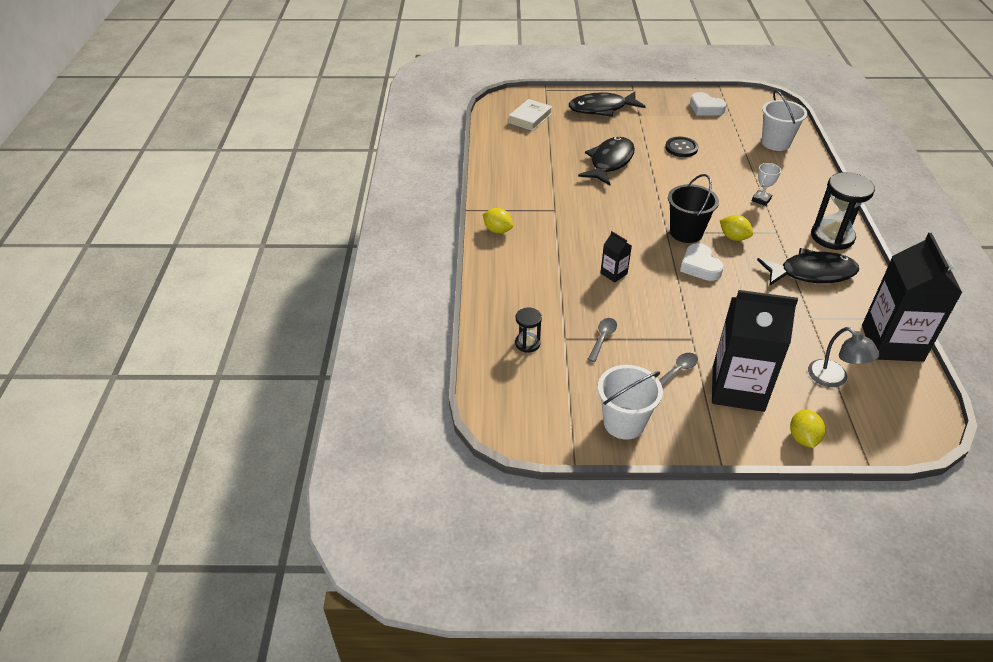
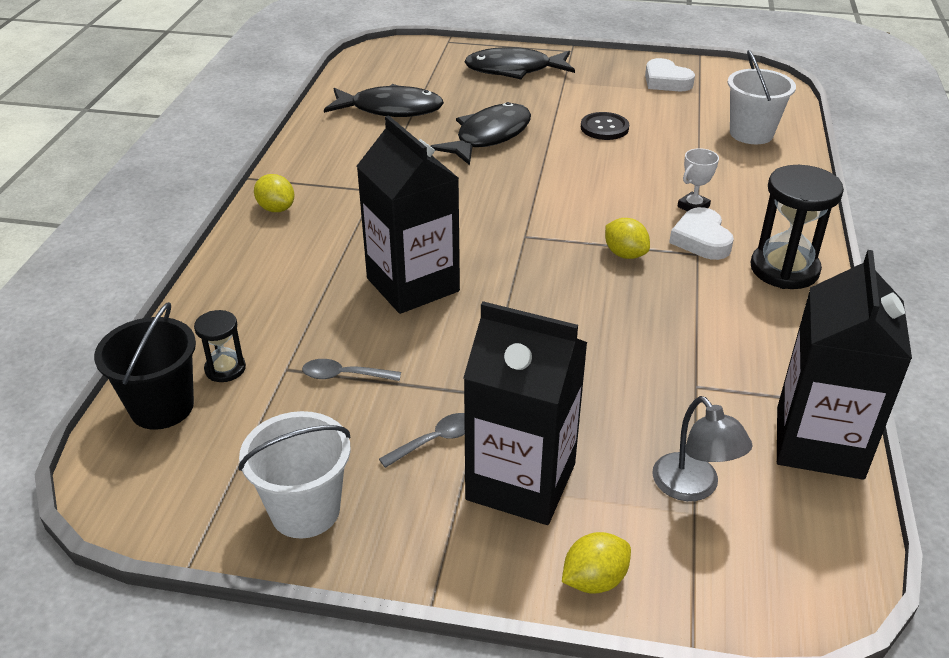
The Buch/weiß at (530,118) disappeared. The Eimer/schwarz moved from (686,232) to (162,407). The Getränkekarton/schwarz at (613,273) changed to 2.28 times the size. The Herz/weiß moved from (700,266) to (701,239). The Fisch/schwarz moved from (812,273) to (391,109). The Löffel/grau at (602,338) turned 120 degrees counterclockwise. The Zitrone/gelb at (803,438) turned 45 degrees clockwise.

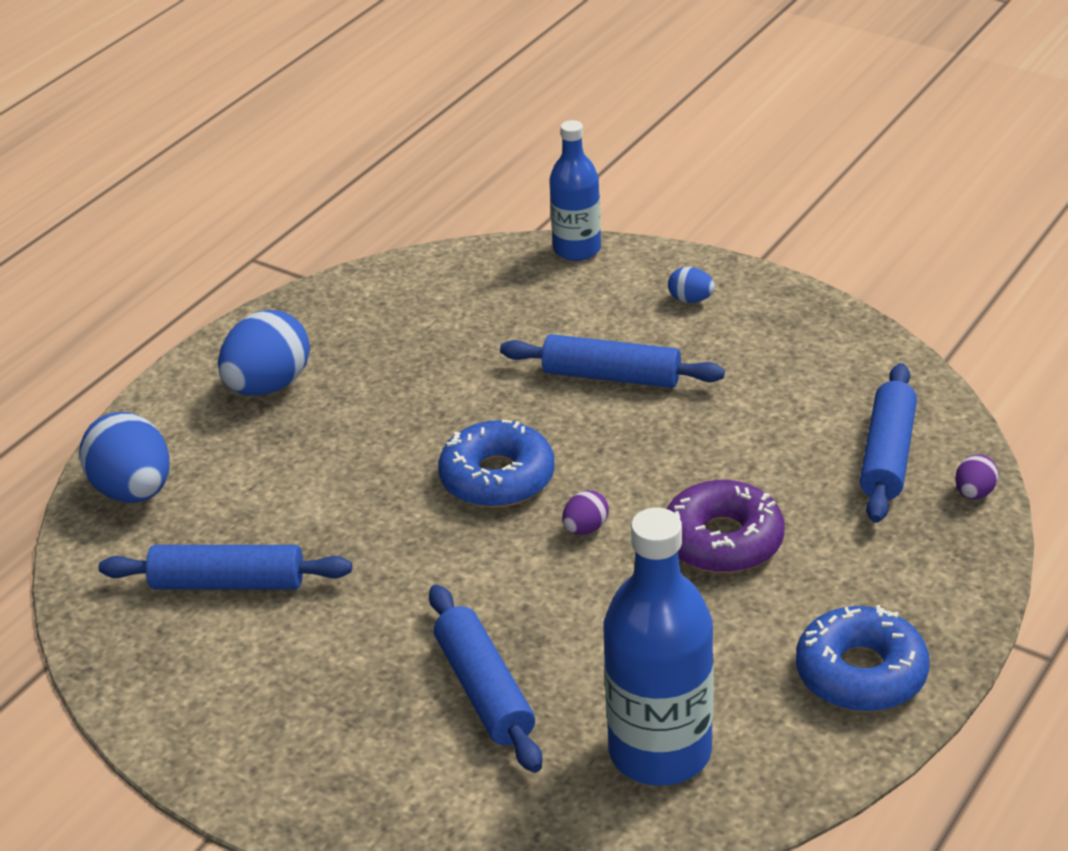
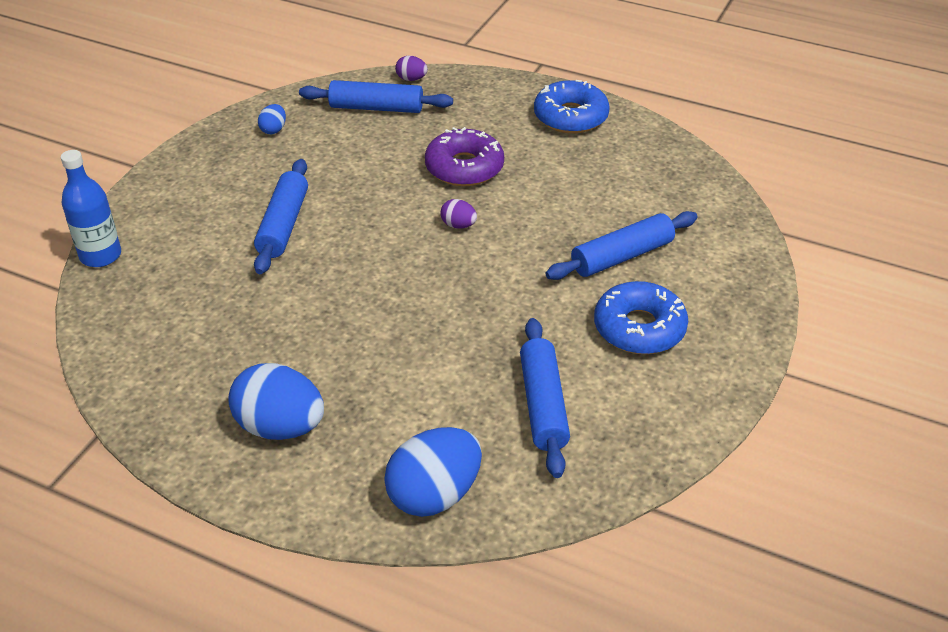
The Ei/blau moved from (690,300) to (273,130). The Donut/blau moved from (497,478) to (639,328). The Flasche/blau at (660,751) disappeared.

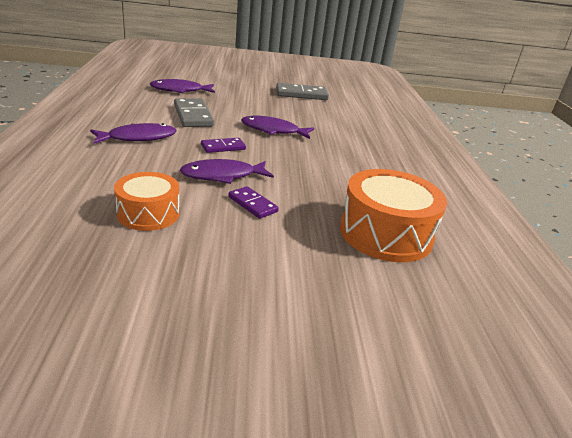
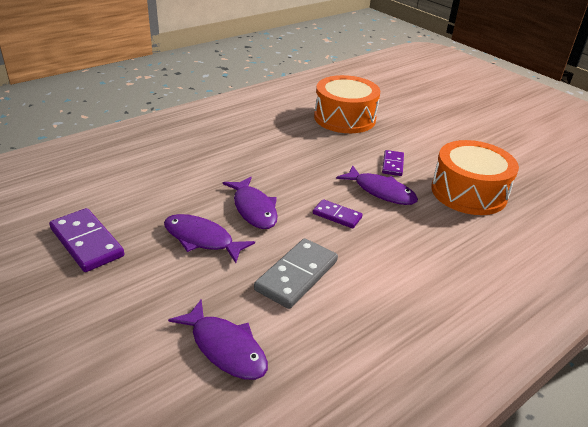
The Dominostein/grau at (301,94) became the Dominostein/lila at (87,242). The Fisch/lila moved from (138,138) to (202,239). The Trommel/orange at (148,213) changed to 1.60 times the size.

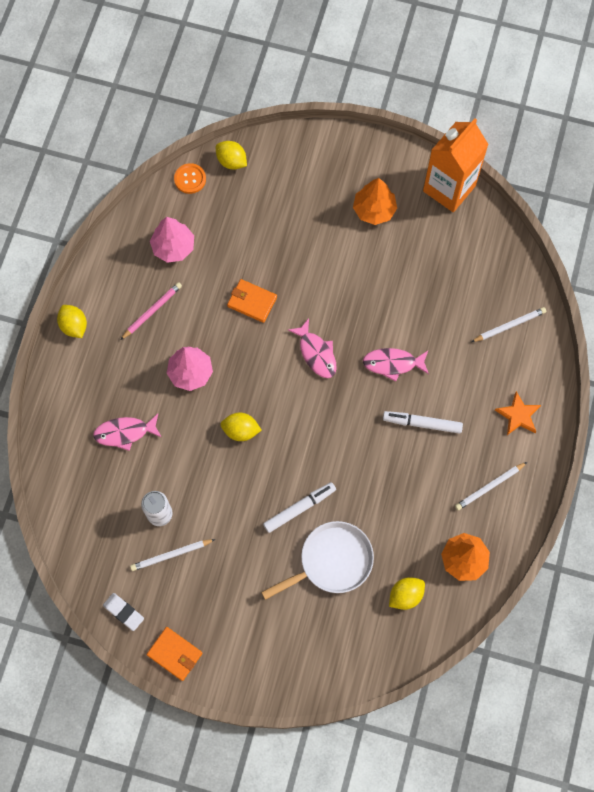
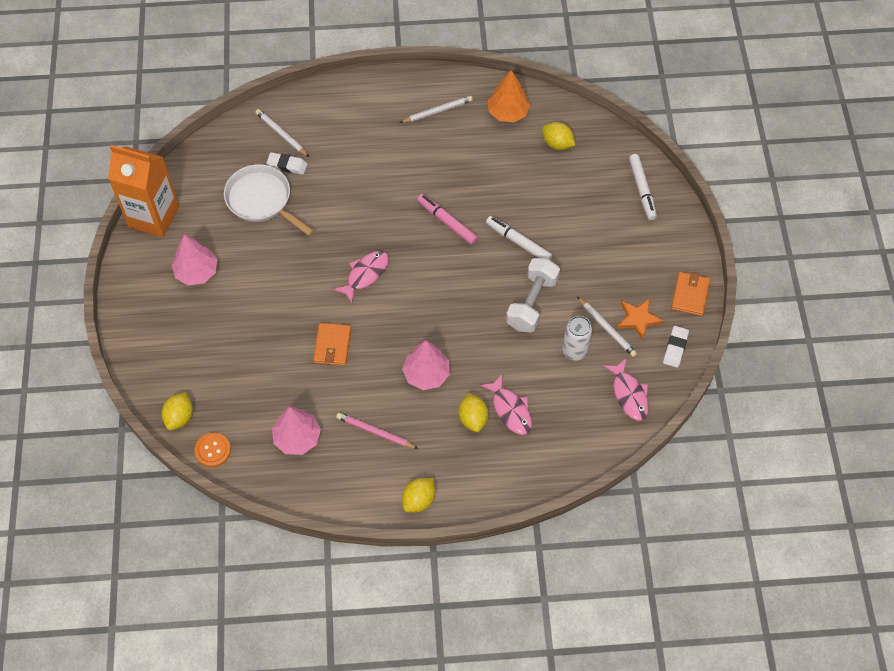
The Baum/orange at (374,210) became the Baum/rosa at (197,272). The Fisch/rosa moved from (393,363) to (629,394). The Stern/orange moved from (518,415) to (638,319). The Filzstift/weiß moved from (422,424) to (642,189). The Zitrone/gelb moved from (241,430) to (473,418). The Bleistift/weiß at (489,487) turned 60 degrees counterclockwise. The Pfanne/weiß moved from (332,561) to (262,200). The Radiergummi/weiß at (287,165) appeared. The Filzstift/rosa at (447,222) appeared. The Hantel/weiß at (532,303) appeared.

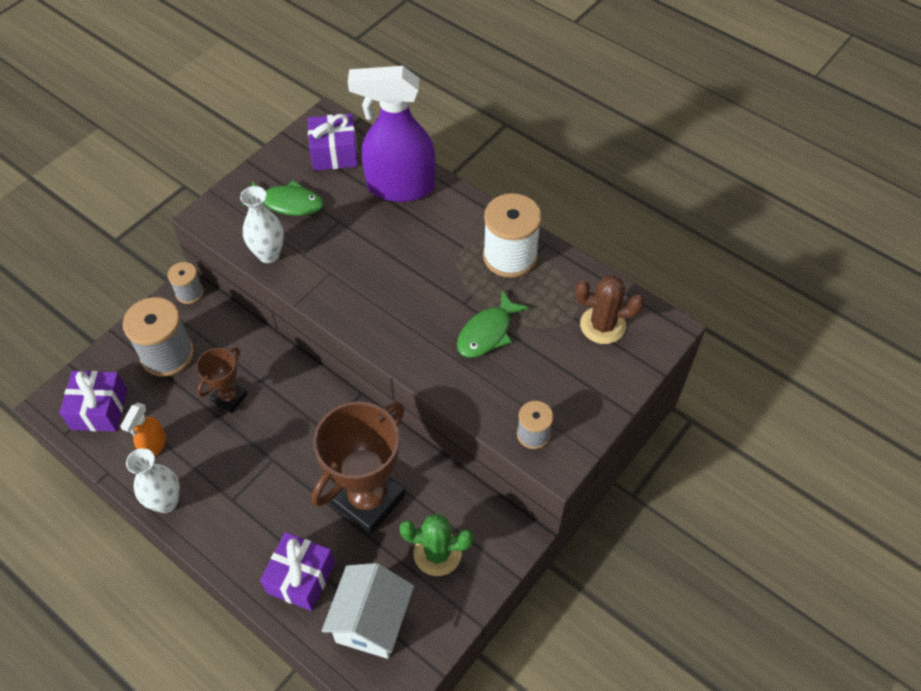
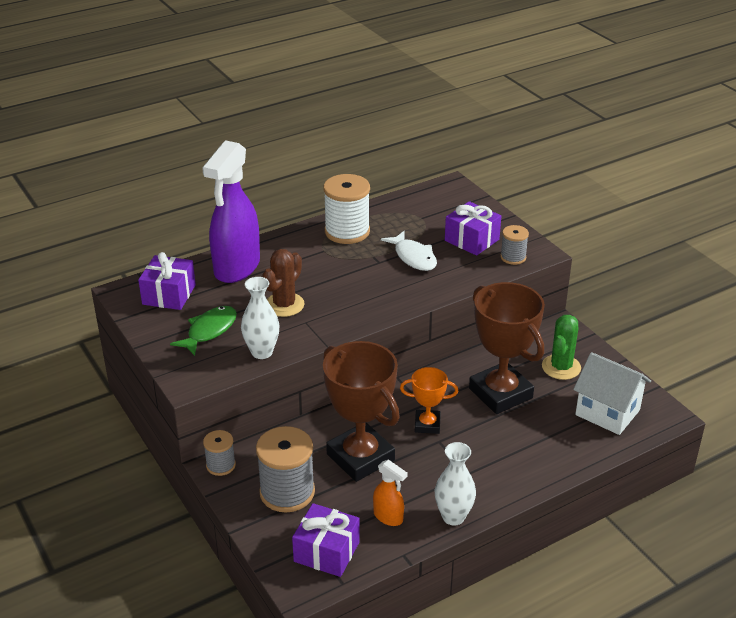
The Kaktus/braun moved from (602,325) to (284,305). The Fisch/grün at (487,333) became the Fisch/weiß at (413,257). The Pokal/braun at (229,398) changed to 1.93 times the size. The Geschenk/lila moved from (301,578) to (472,240). The Pokal/orange at (427,424) appeared.

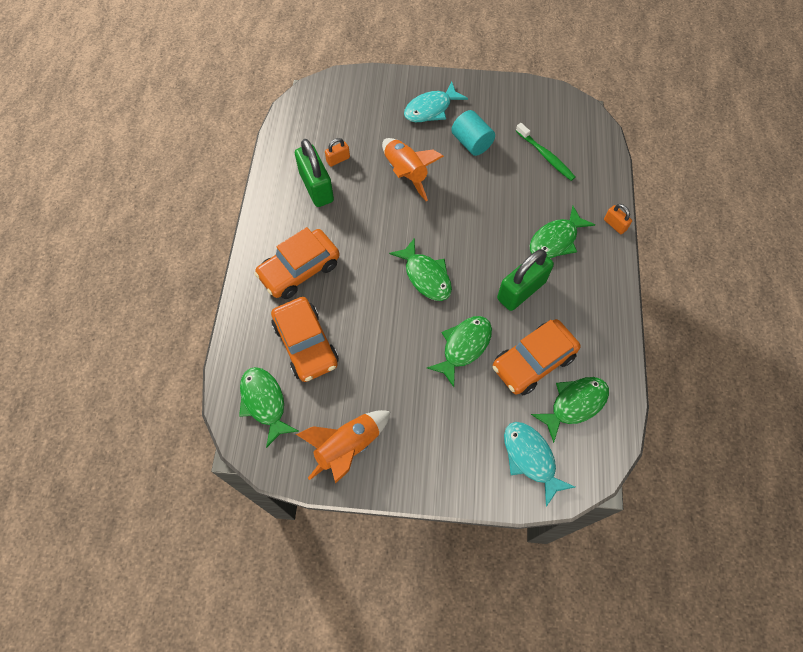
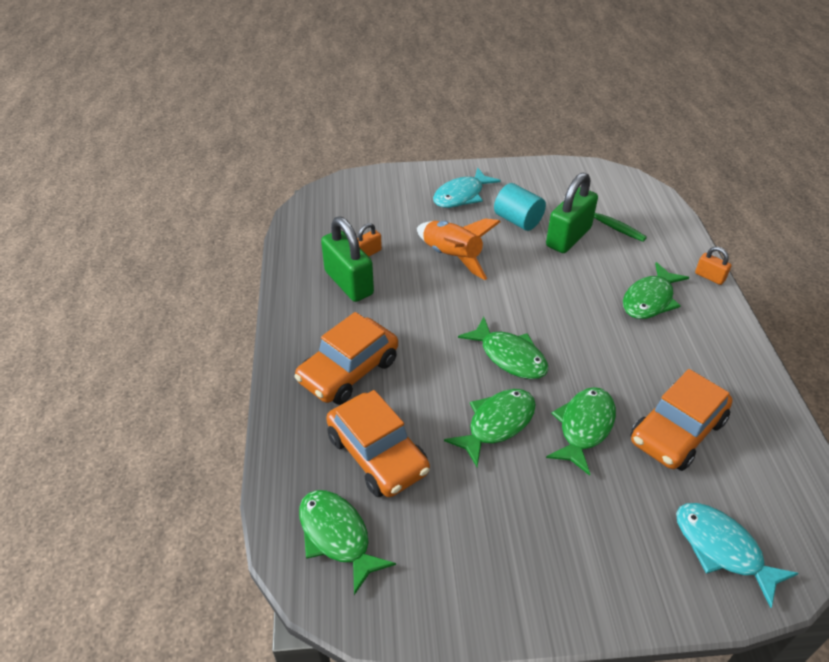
The Vorhängeschloss/grün moved from (521,290) to (568,237). The Fisch/grün moved from (574,404) to (497,424). The Rakete/orange at (348,447) disappeared.

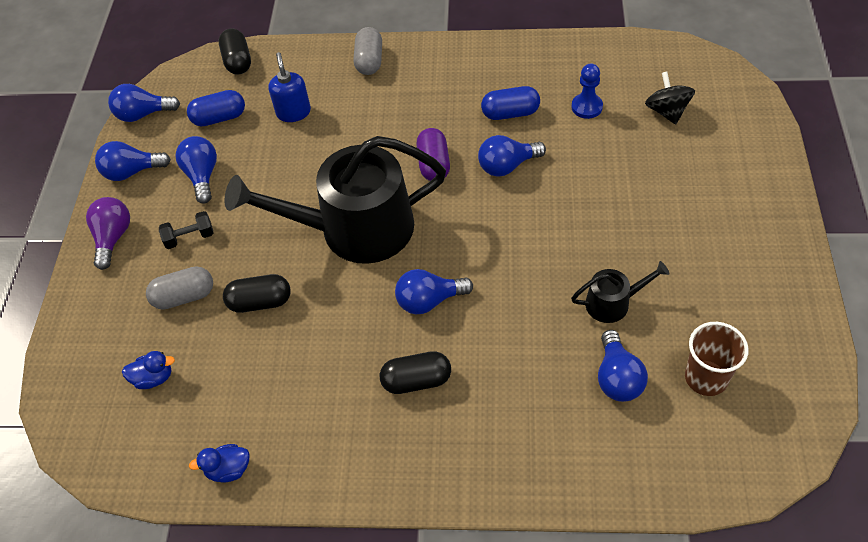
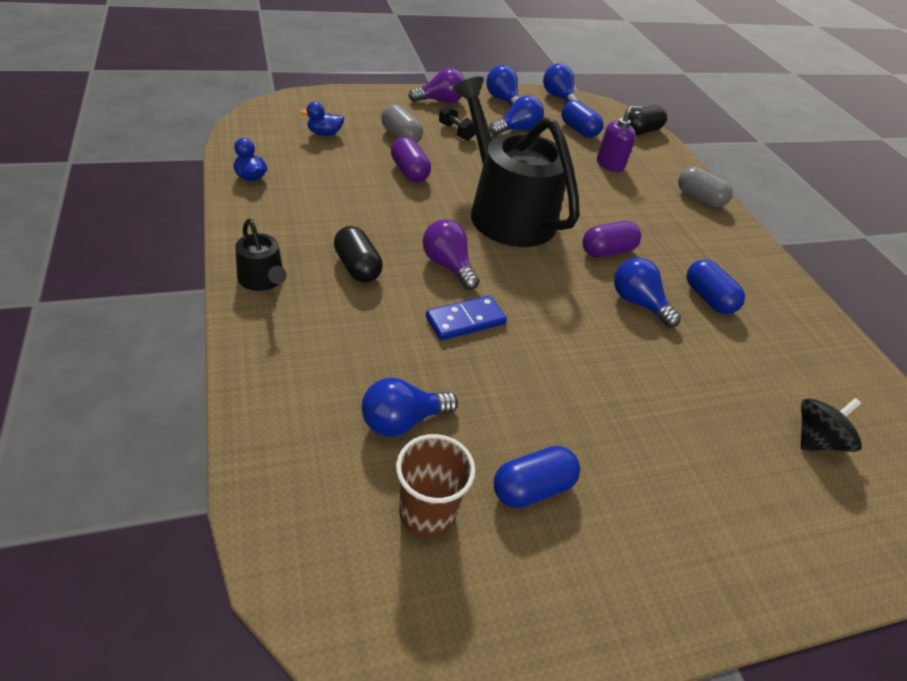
The Kapsel/grau at (369,61) turned 60 degrees clockwise. The Seifenspender/blau at (293,112) became the Seifenspender/lila at (610,164). The Bauer/blau at (587,107) disappeared. The Gießkanne/schwarz moved from (613,303) to (263,280). The Glühbirne/blau at (429,301) became the Glühbirne/lila at (448,265). The Kapsel/schwarz at (260,302) became the Kapsel/lila at (409,172). The Ente/blau at (154,378) turned 105 degrees clockwise. The Dominostein/blau at (465,320) appeared. The Kapsel/blau at (532,488) appeared.

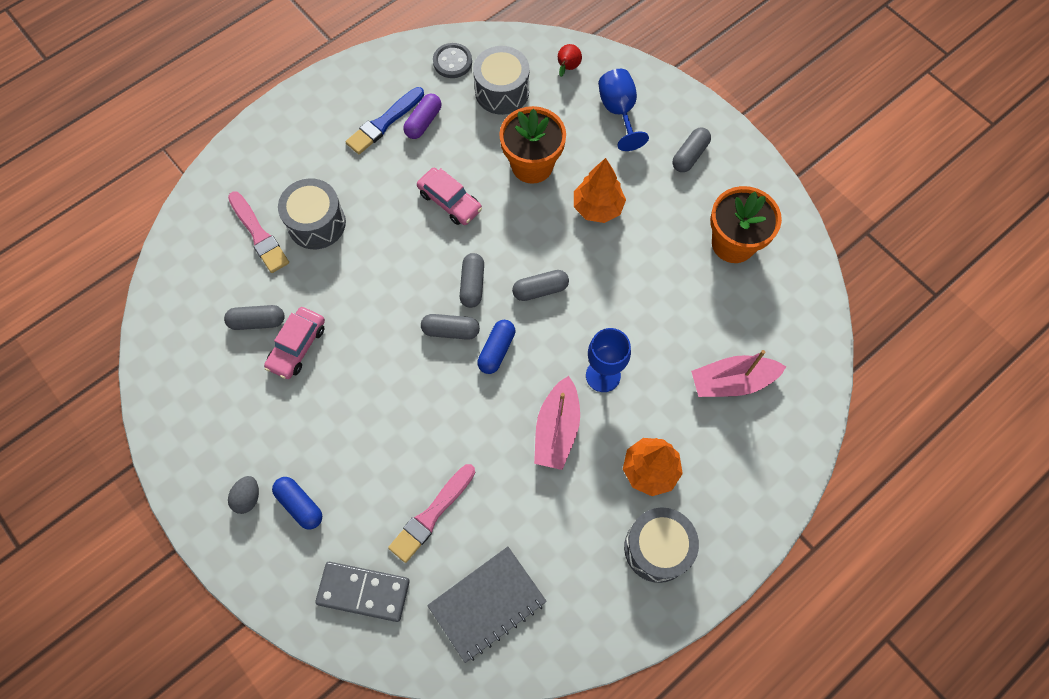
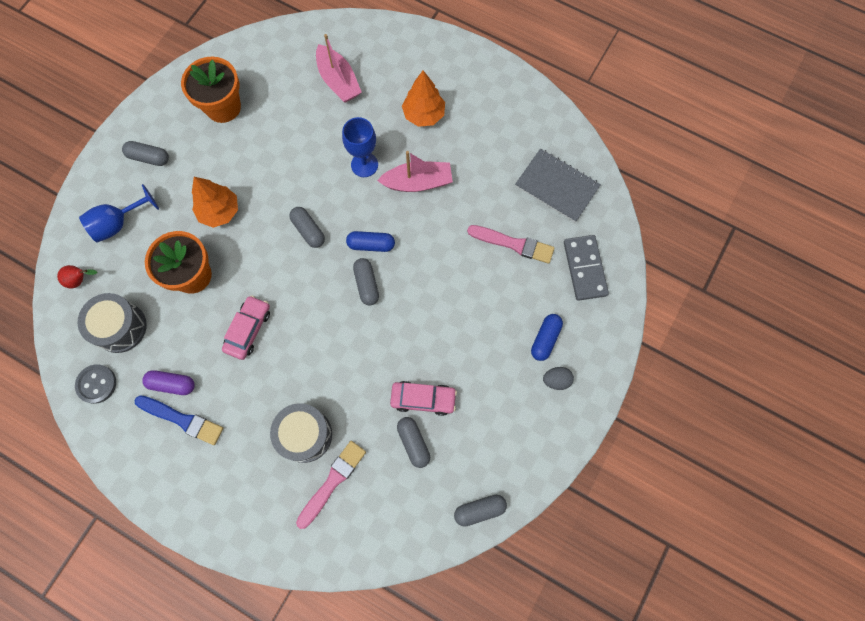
The Kapsel/grau moved from (472,284) to (479,510). The Trommel/grau at (657,548) disappeared.

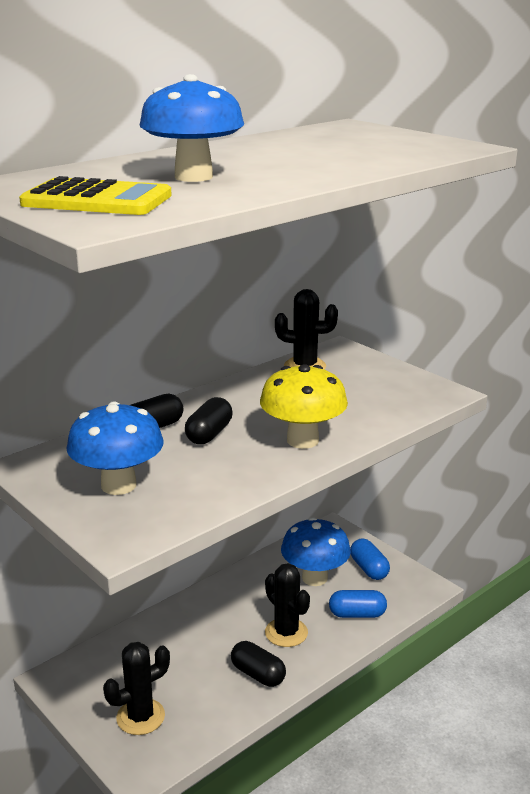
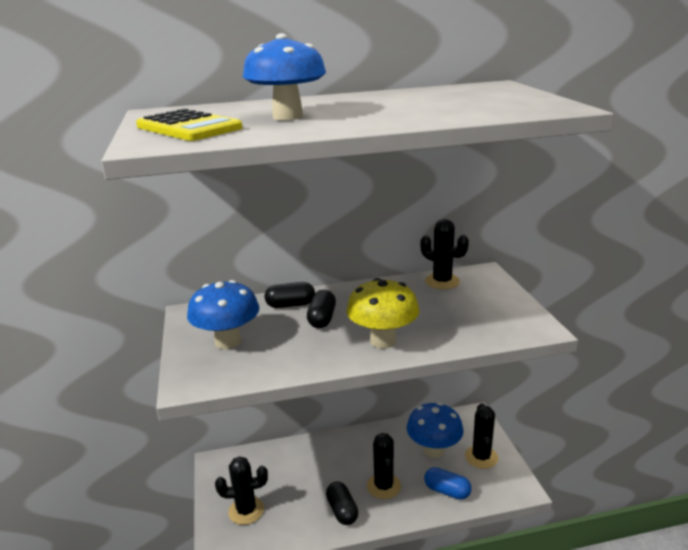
The Kapsel/schwarz at (209,434) turned 45 degrees counterclockwise. The Kapsel/blau at (369,569) was replaced by the Kaktus/schwarz at (481,457).

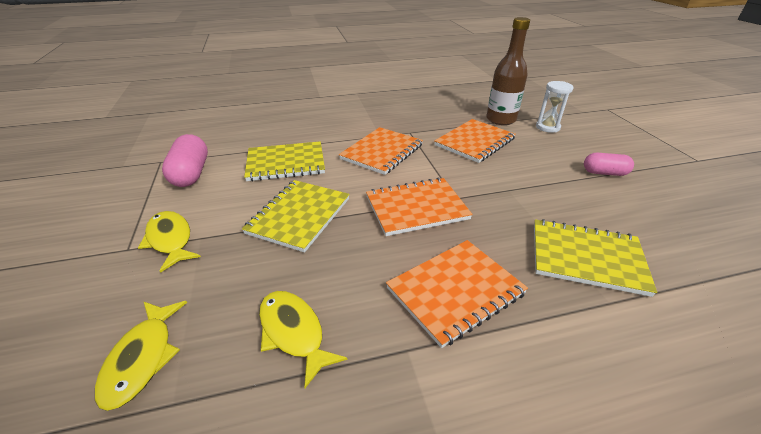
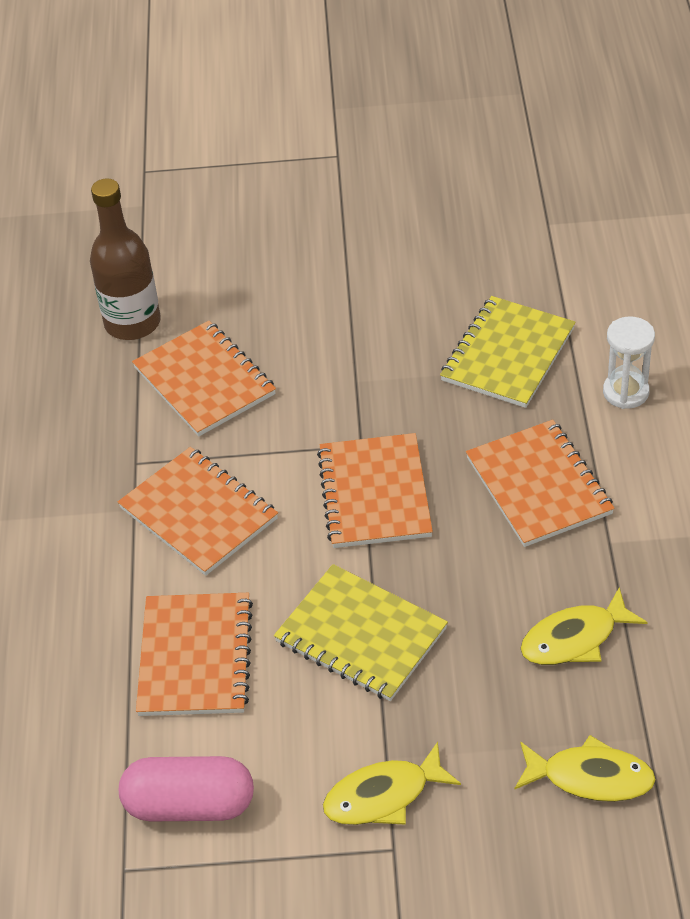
The Sanduhr/weiß moved from (547,127) to (625,392). The Notizbuch/gelb at (286,163) became the Notizbuch/orange at (195,657). The Kapsel/rosa at (604,173) disappeared.

